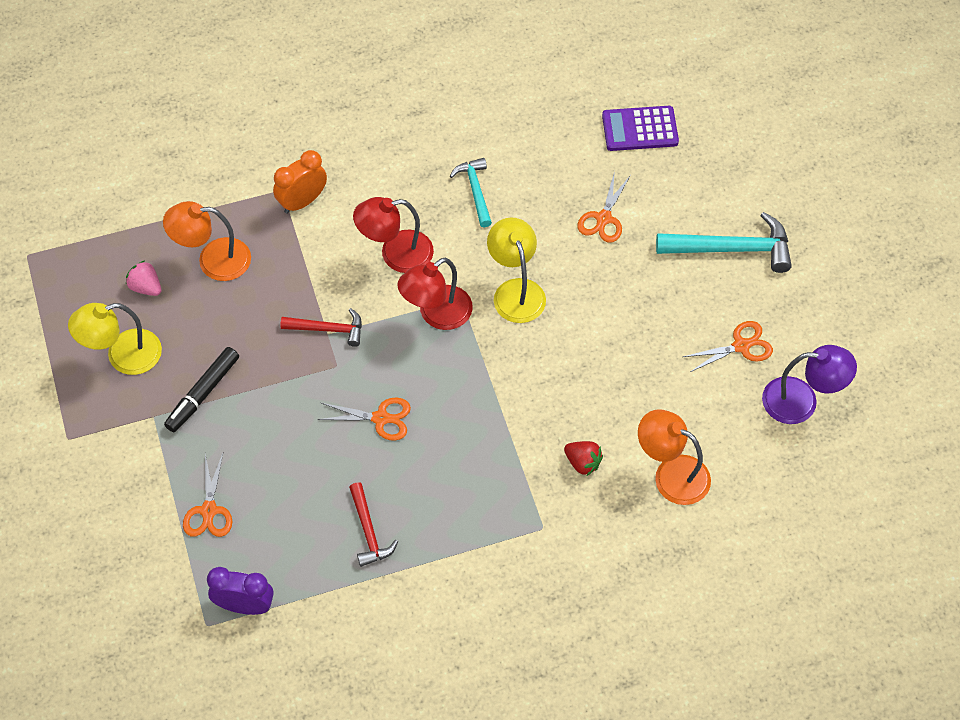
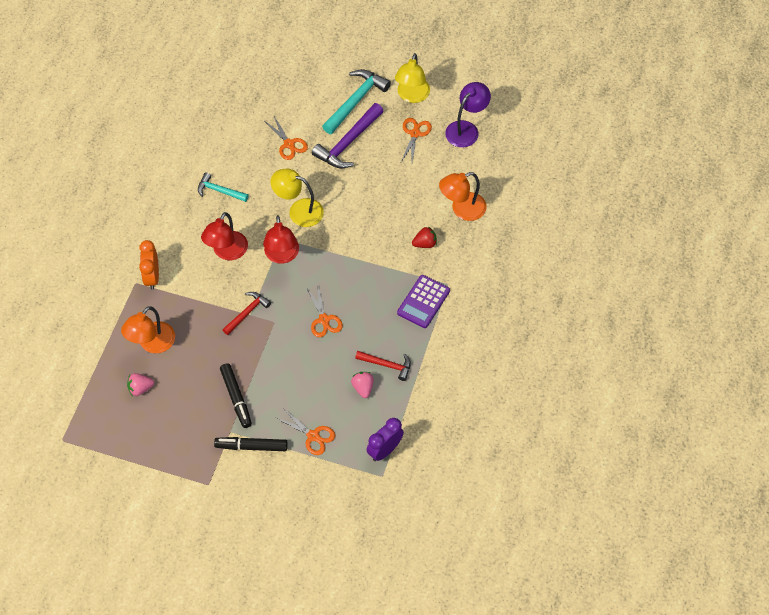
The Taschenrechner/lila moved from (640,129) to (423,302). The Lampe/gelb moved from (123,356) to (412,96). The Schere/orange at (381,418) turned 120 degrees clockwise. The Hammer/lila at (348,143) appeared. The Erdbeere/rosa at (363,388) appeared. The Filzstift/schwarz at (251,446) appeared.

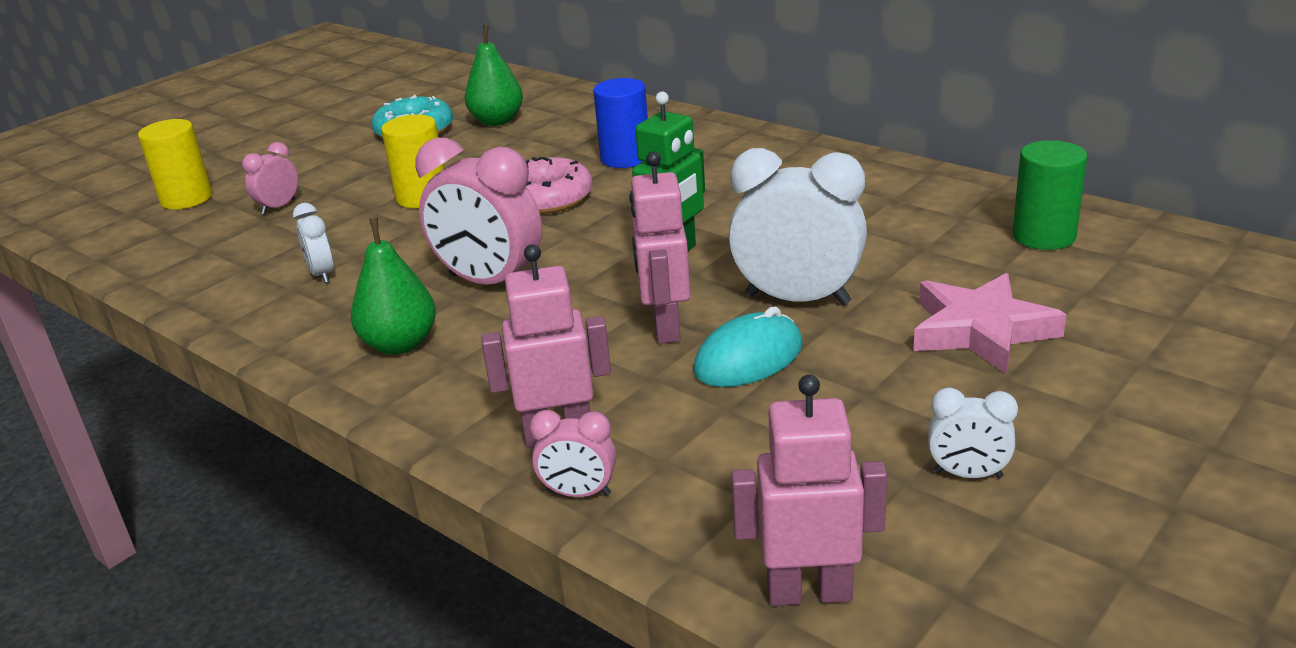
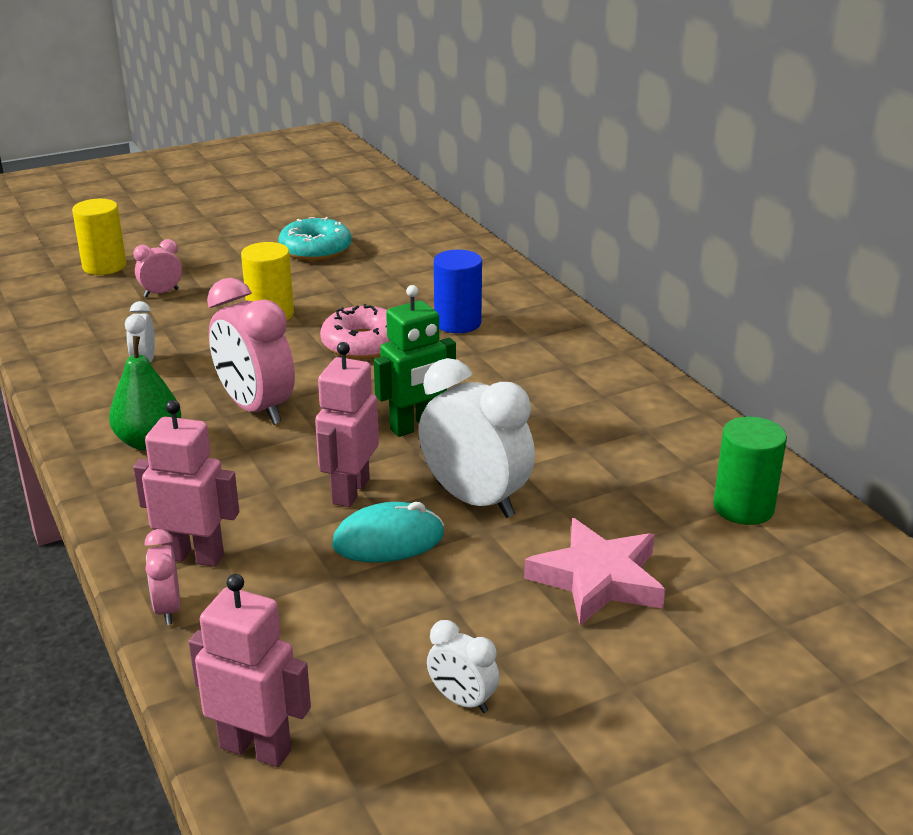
The Birne/grün at (497,121) disappeared. The Wecker/rosa at (579,493) turned 45 degrees clockwise.

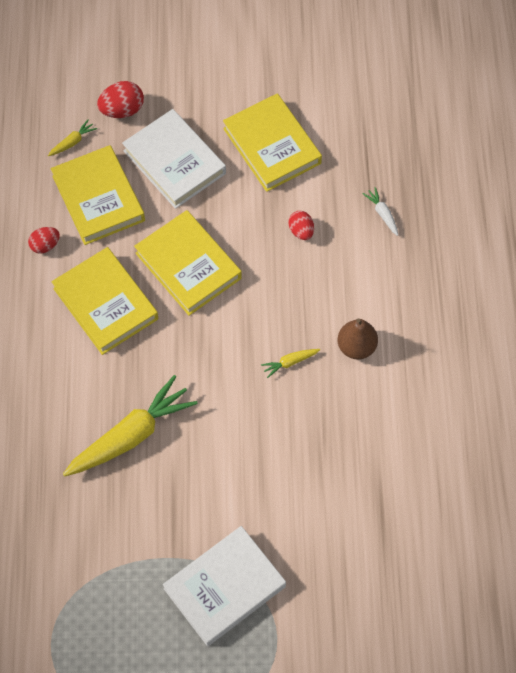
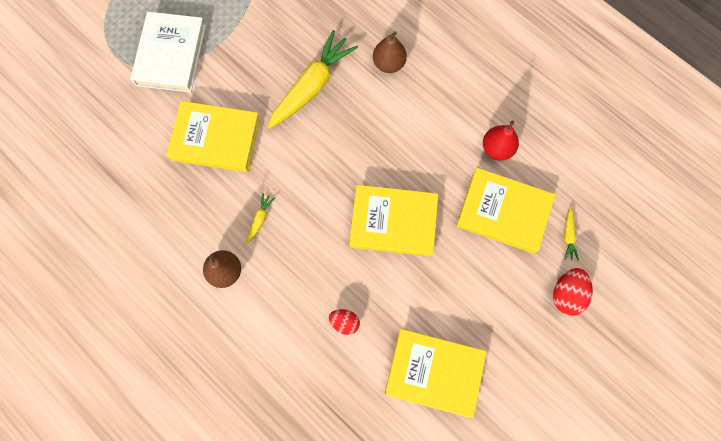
The Buch/weiß at (174,162) disappeared. The Karotte/weiß at (382,214) disappeared. The Ei/rot at (45,245) was replaced by the Birne/rot at (497,148). The Buch/gelb moved from (106,303) to (216,139). The Karotte/gelb at (131,435) turned 150 degrees counterclockwise. The Birne/braun at (389,64) appeared.

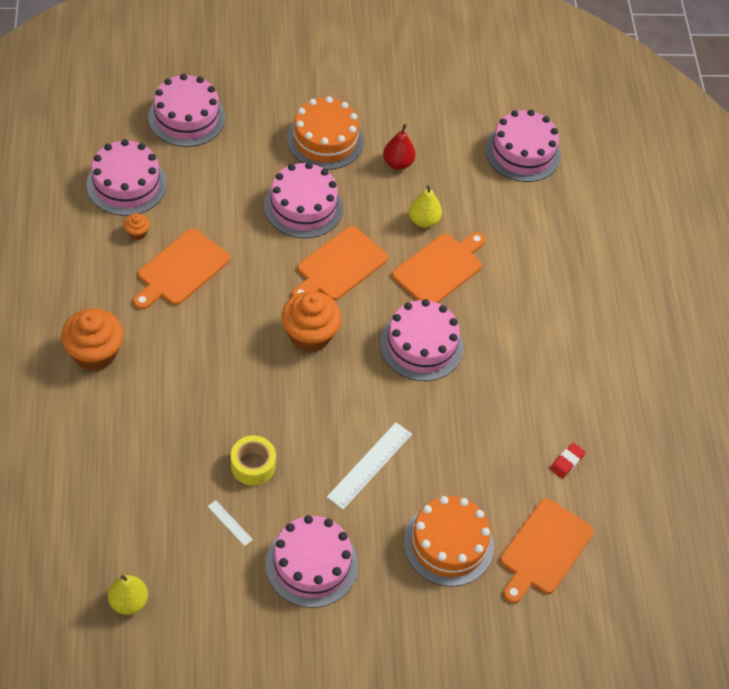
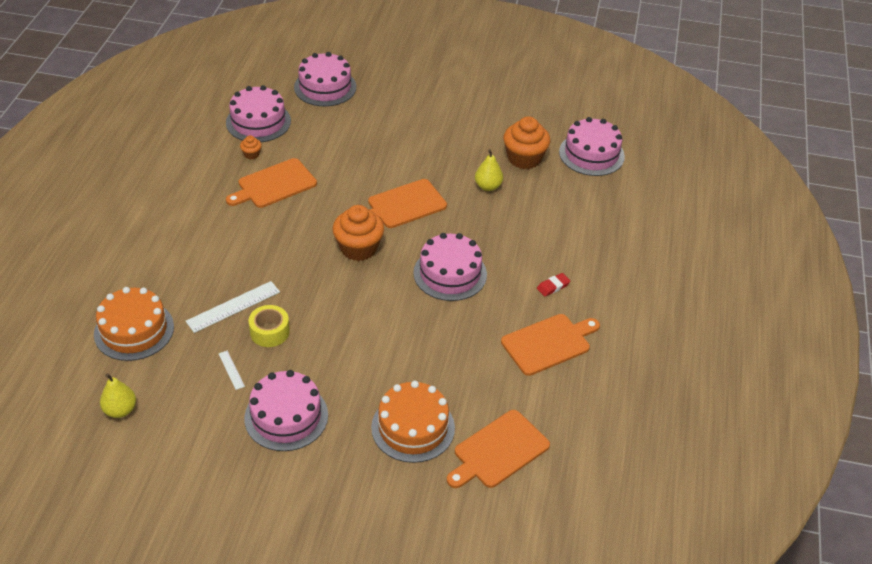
The Kuchen/orange moved from (325,140) to (134,330). The Birne/rot at (398,163) disappeared. The Kuchen/rosa at (303,206) disappeared. The Schneidebrett/orange moved from (440,268) to (548,343). The Muffin/orange moved from (94,353) to (524,158). The Lineal/weiß moved from (369,465) to (233,306). The Radiergummi/rot moved from (567,462) to (553,286).

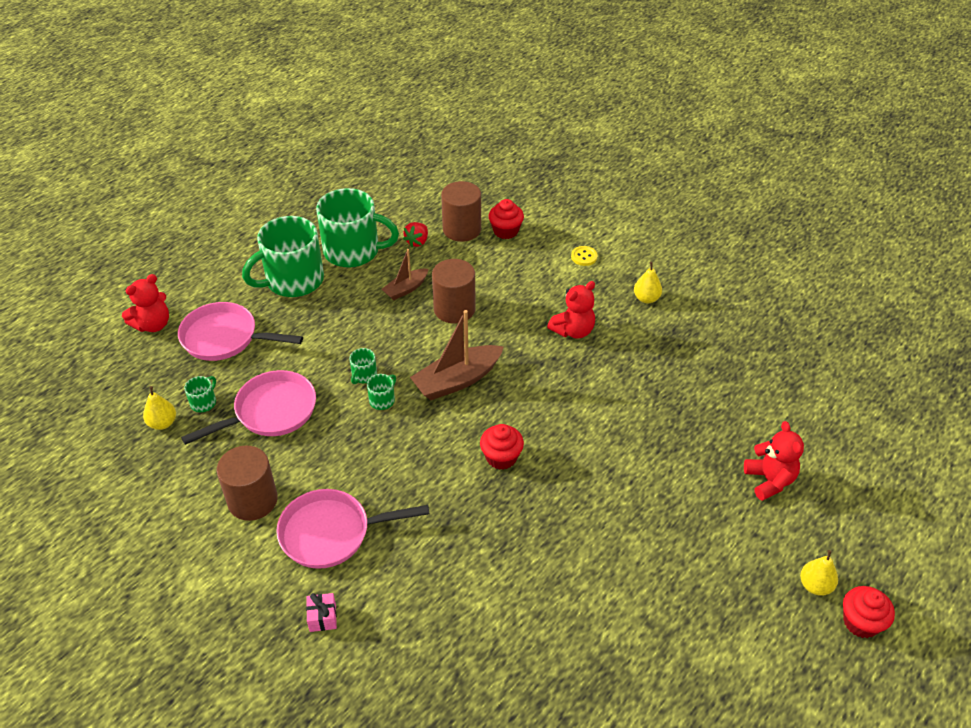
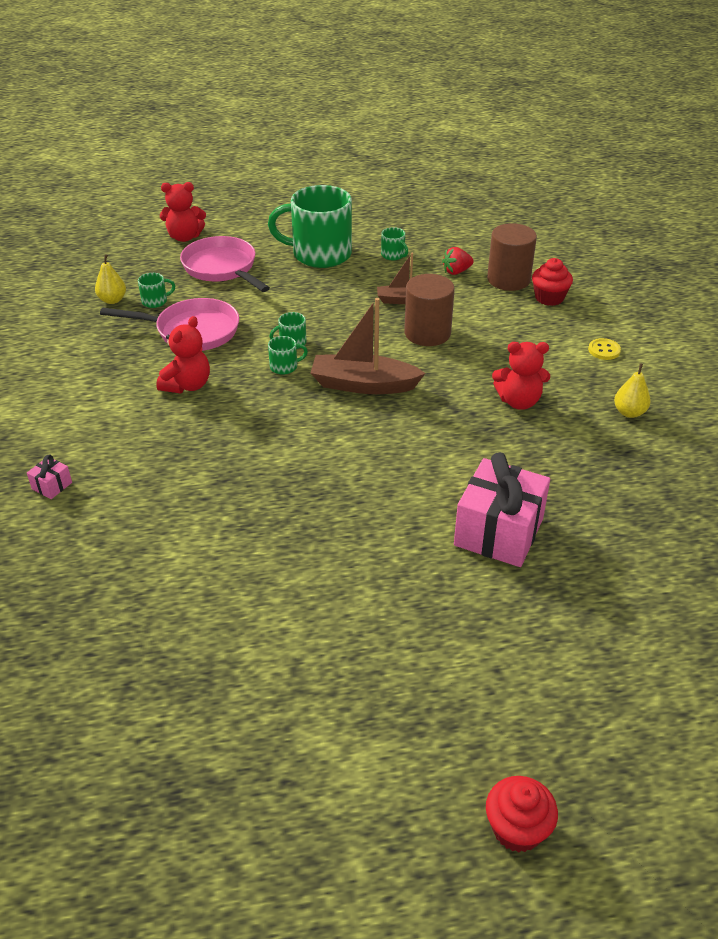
The Tasse/grün at (353,251) changed to 0.40 times the size. The Teddybär/rot moved from (769,480) to (187,385). The Muffin/rot at (501,457) disappeared. The Vollzylinder/braun at (252,500) disappeared. The Pfanne/rosa at (331,533) disappeared. The Birne/gelb at (815,585) disappeared. The Geschenk/rosa at (498,532) appeared.

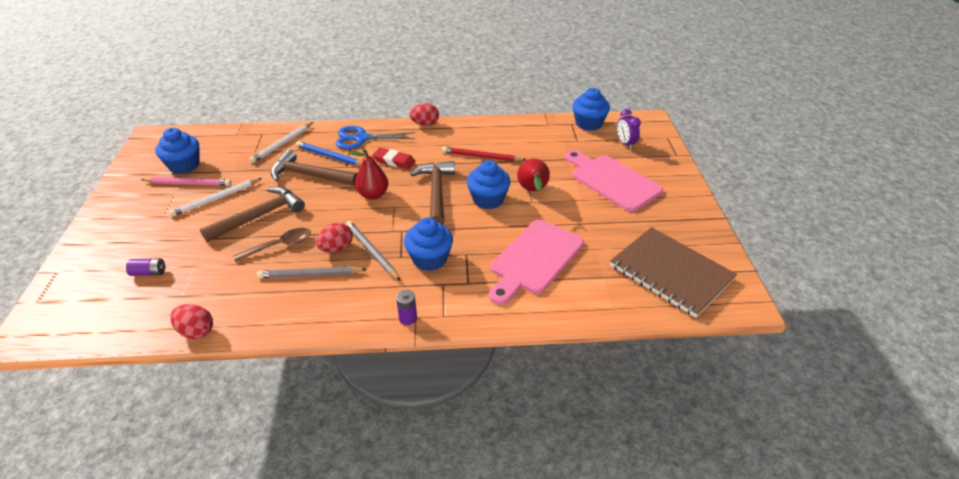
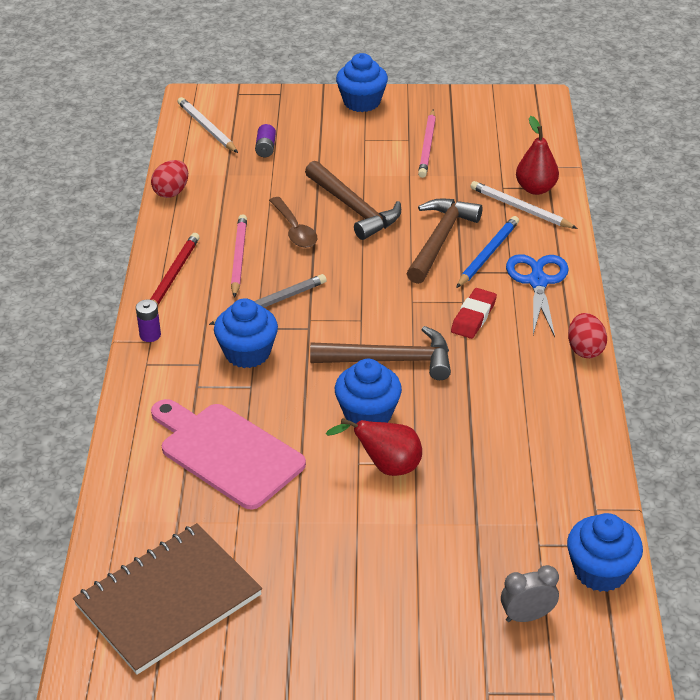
The Wecker/lila at (625,144) became the Wecker/grau at (527,616). The Muffin/blau moved from (184,165) to (362,102). The Bleistift/rot moved from (482,157) to (173,275). The Birne/rot moved from (373,195) to (535,189). The Schneidebrett/rosa at (612,181) disappeared. The Bleistift/weiß moved from (216,199) to (207,128). The Ei/rot at (337,248) disappeared. The Bleistift/grau at (310,275) became the Bleistift/rosa at (239,257).

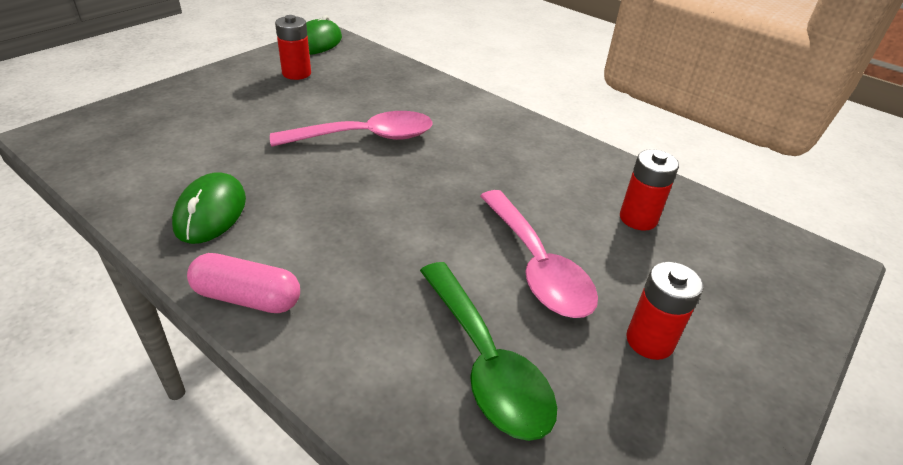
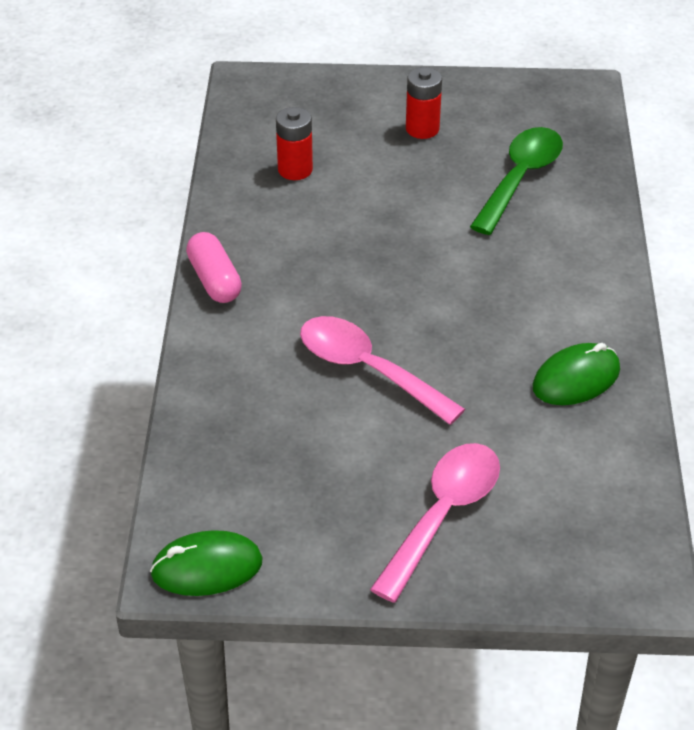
The Batterie/rot at (296,73) disappeared. The Löffel/rosa moved from (537,266) to (443,514). The Kapsel/rosa moved from (247,298) to (214,280).

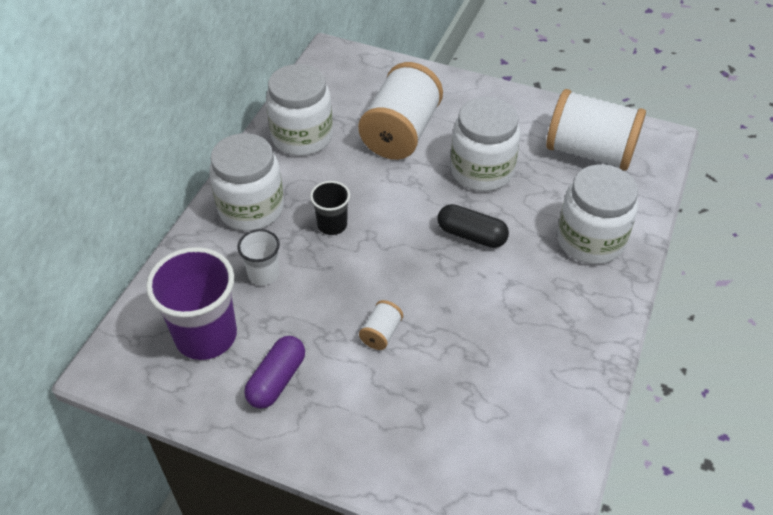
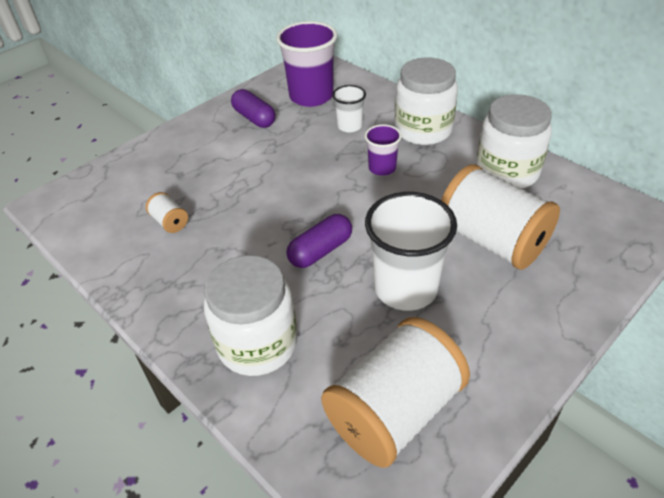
The Einmachglas/weiß at (481,171) was replaced by the Becher/weiß at (405,288). The Becher/schwarz at (332,225) became the Becher/lila at (382,168). The Kapsel/schwarz at (471,235) became the Kapsel/lila at (320,251). The Garnrolle/weiß moved from (381,333) to (170,222).

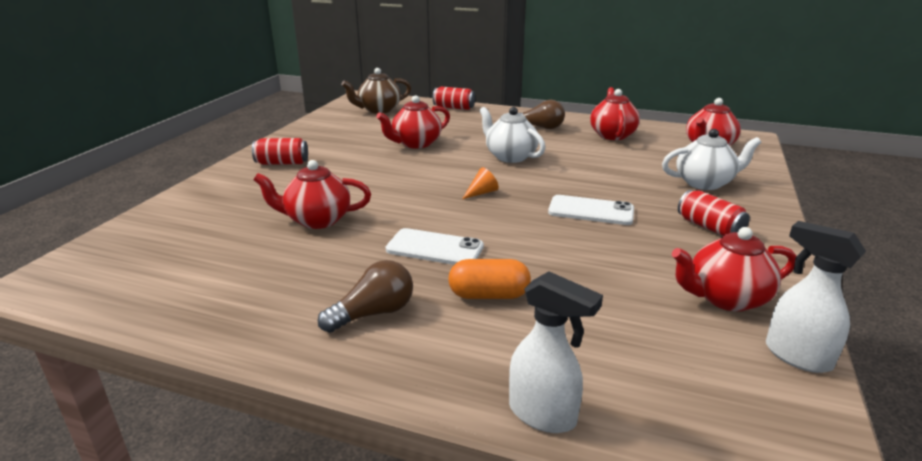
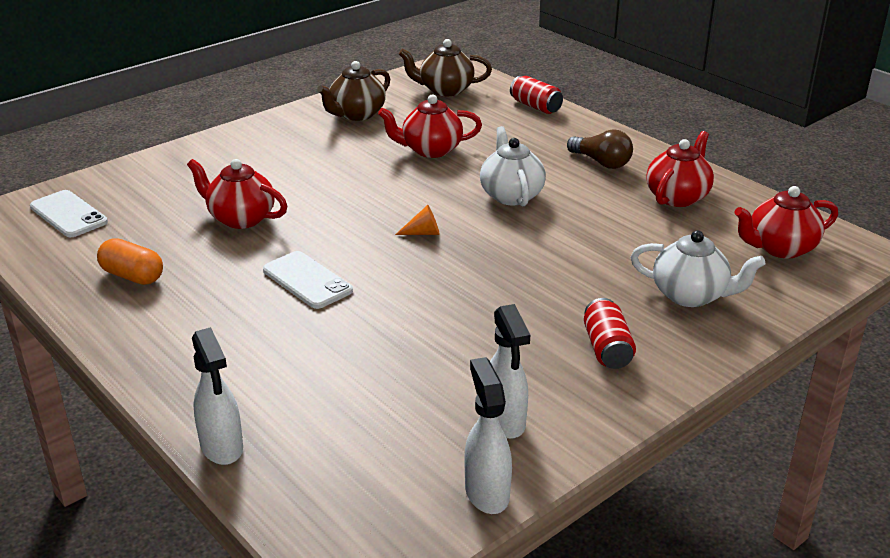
The Dose/rot at (282,163) disappeared. The Handy/weiß moved from (591,211) to (68,214). The Teekanne/rot at (726,298) was replaced by the Sprühflasche/weiß at (504,422). The Kapsel/orange moved from (489,295) to (132,276). The Glühbirne/braun at (373,313) disappeared. The Teekanne/braun at (356,114) appeared.

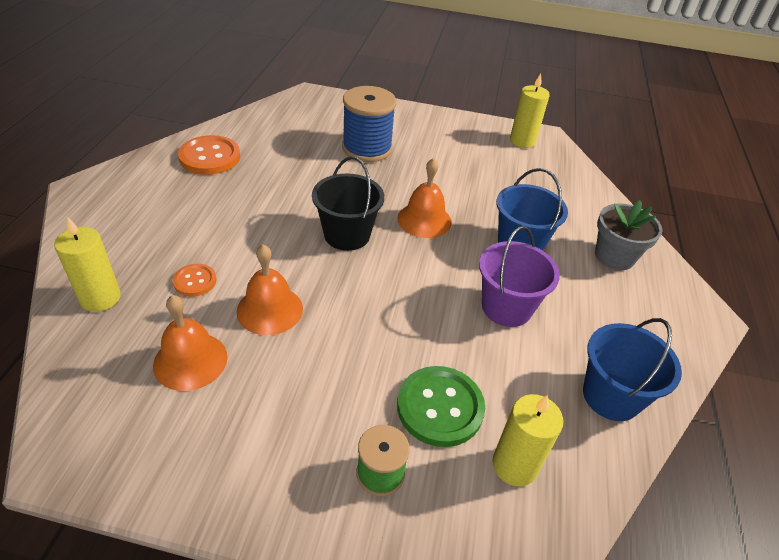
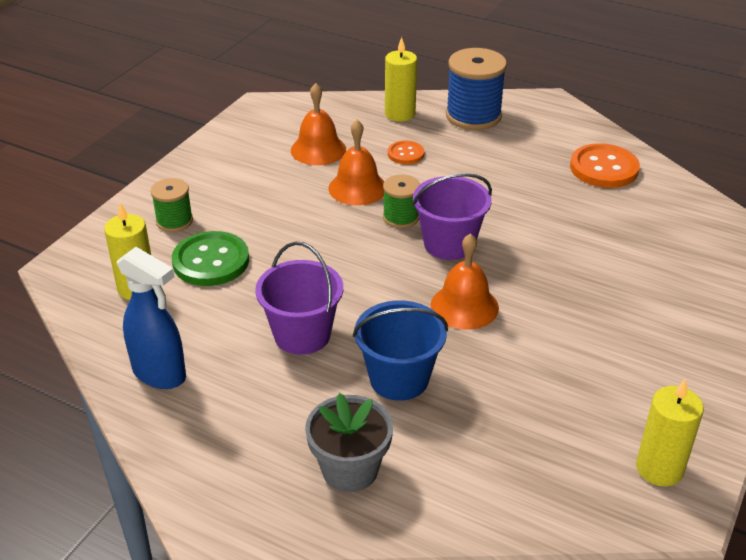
The Garnrolle/blau moved from (367,148) to (473,116). The Eimer/schwarz at (347,235) became the Eimer/lila at (449,244). The Eimer/blau at (611,396) was replaced by the Sprühflasche/blau at (160,374). The Garnrolle/grün at (401,217) appeared.

